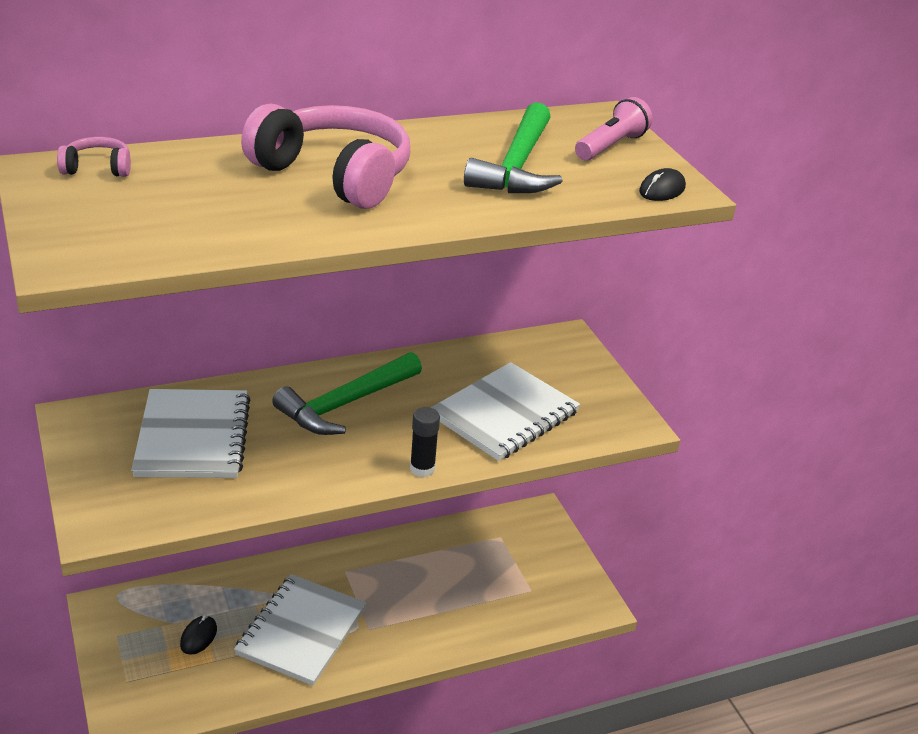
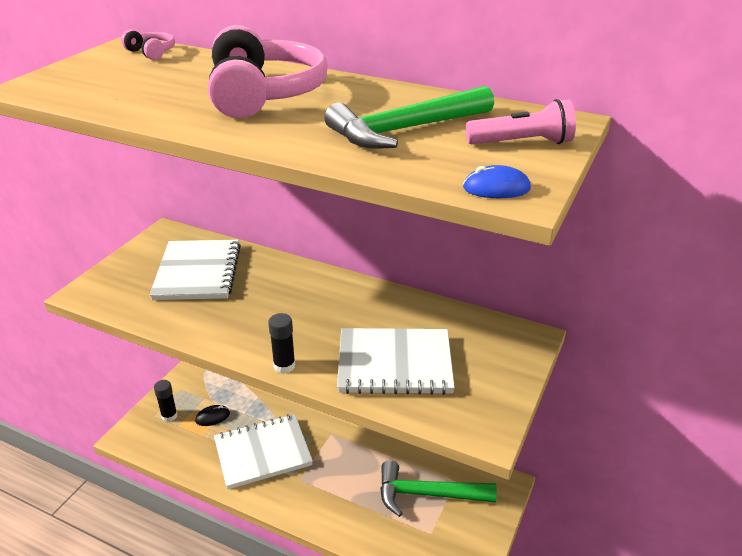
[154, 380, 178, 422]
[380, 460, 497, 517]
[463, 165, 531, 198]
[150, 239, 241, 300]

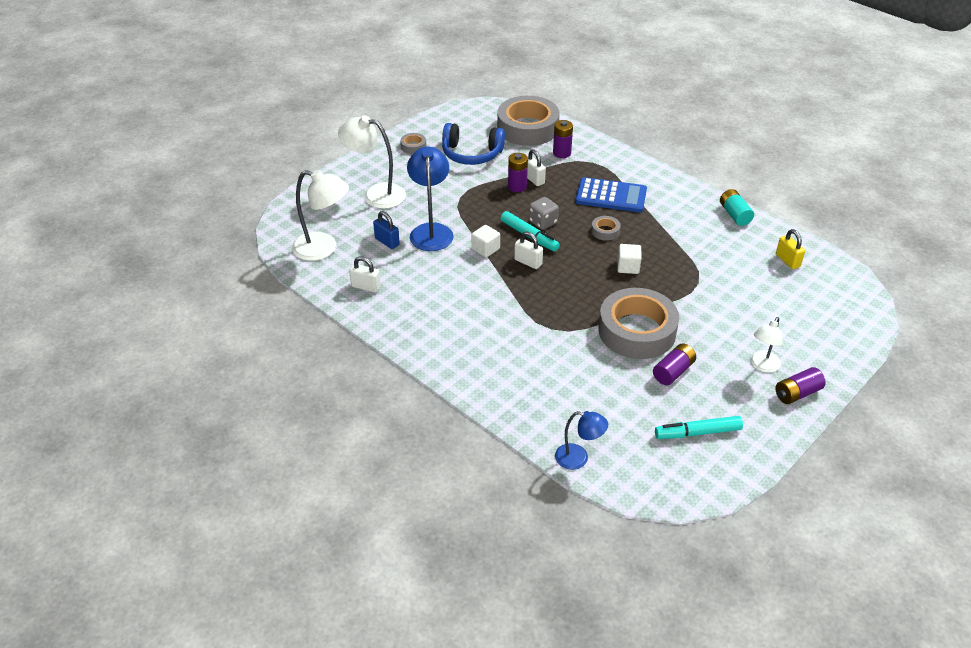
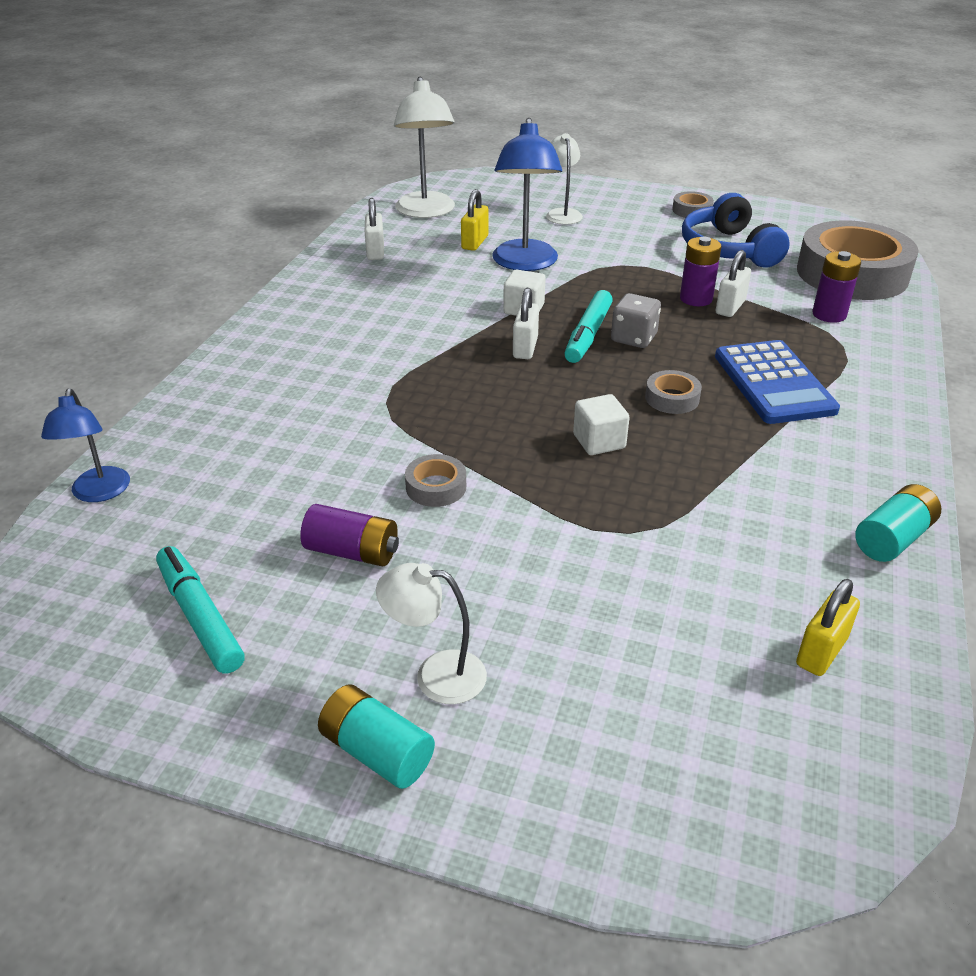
[461, 189, 488, 251]
[318, 685, 435, 789]
[492, 118, 562, 271]
[546, 133, 583, 225]
[405, 454, 466, 507]

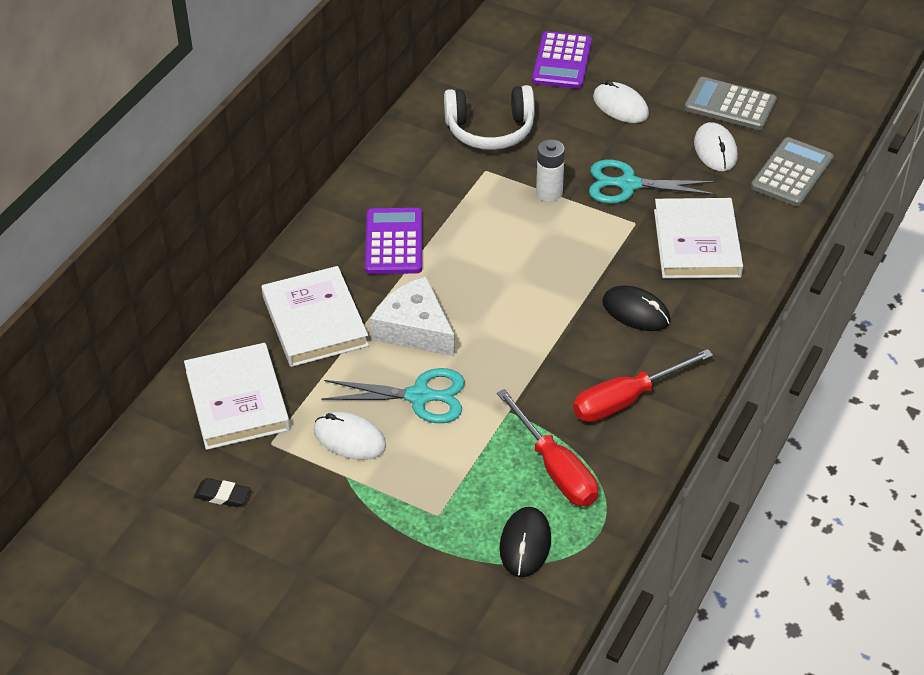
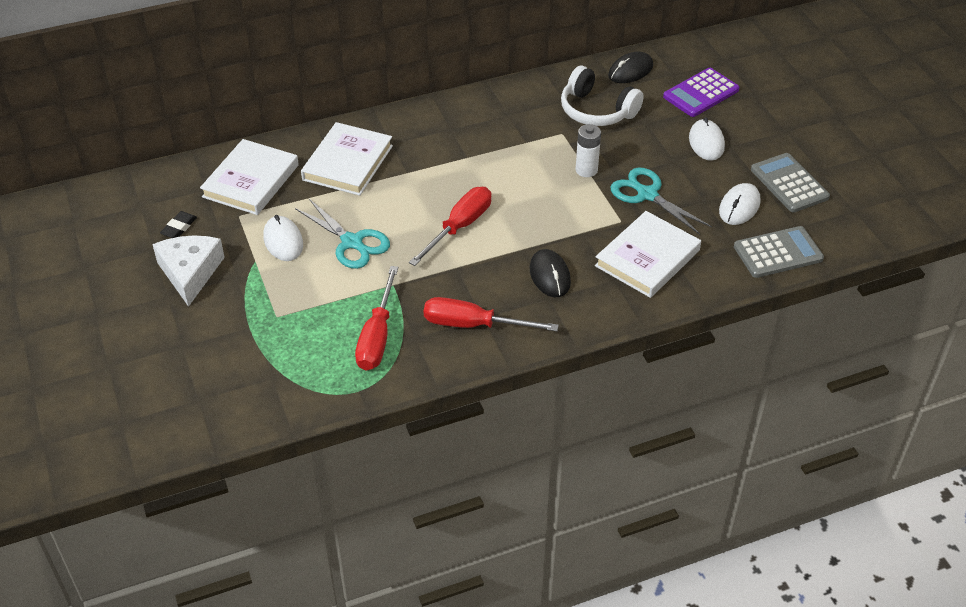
[365, 208, 422, 274] (first image)
[409, 187, 491, 266]
[152, 235, 225, 307]
[608, 52, 653, 83]
[160, 211, 197, 238]

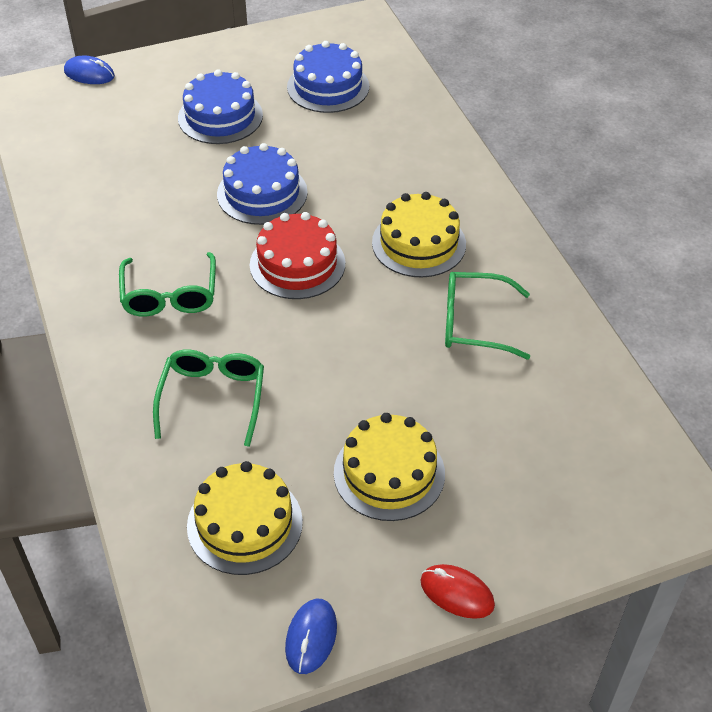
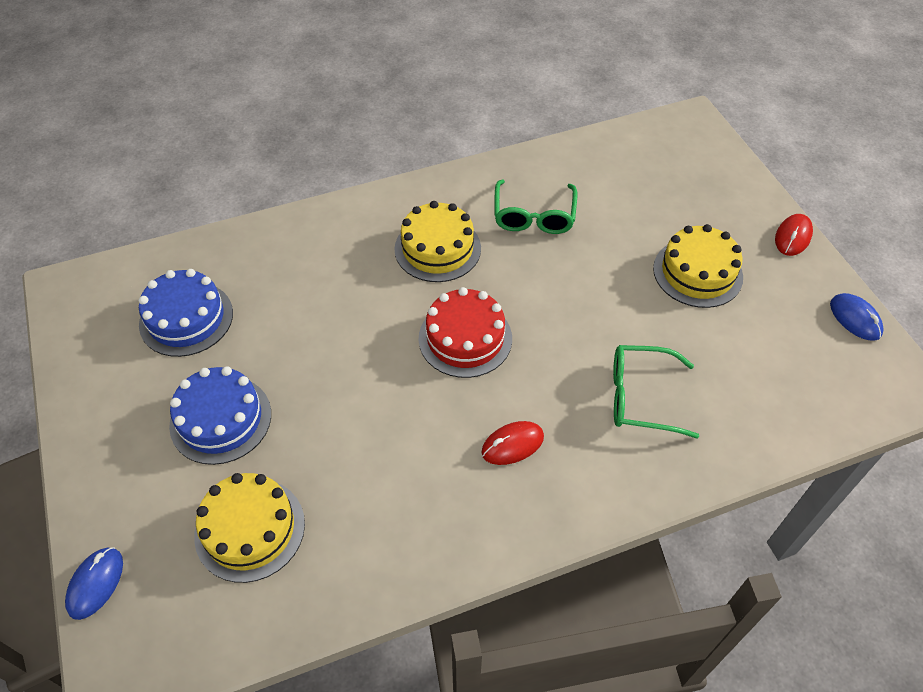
[217, 143, 308, 225] (first image)
[194, 473, 305, 583]
[481, 421, 544, 465]
[830, 293, 884, 341]

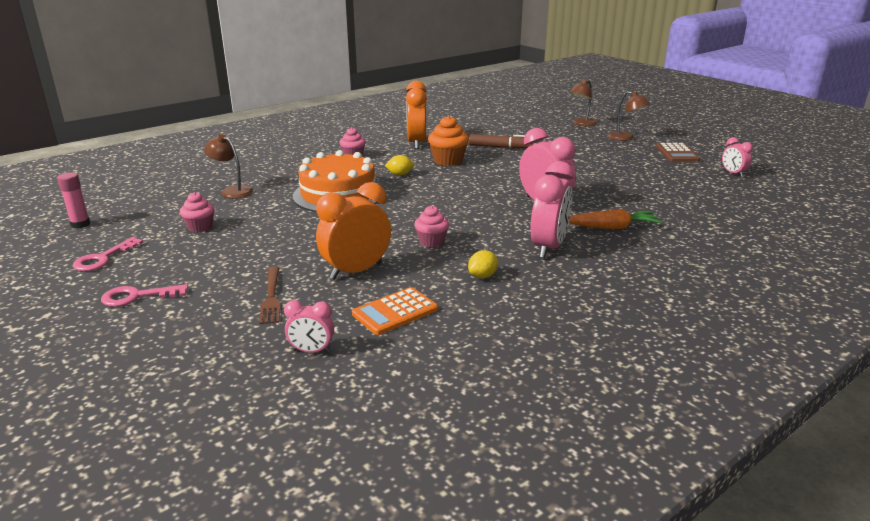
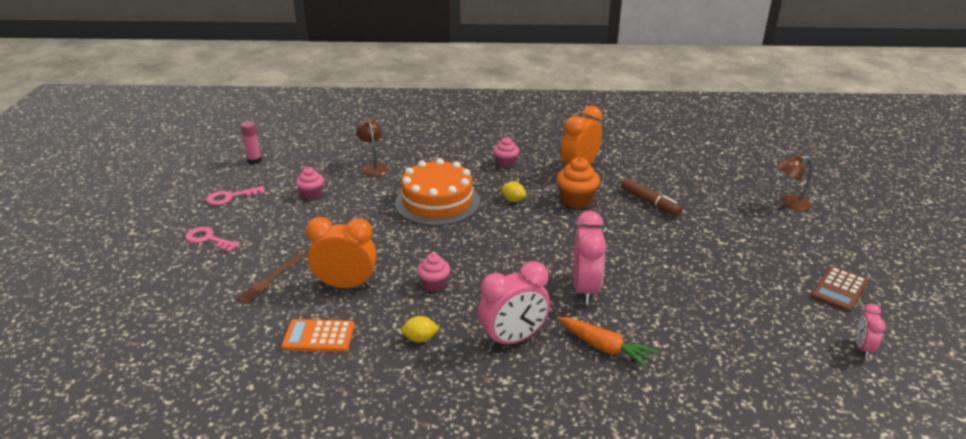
[284, 300, 334, 353] (first image)
[608, 91, 650, 141] (first image)

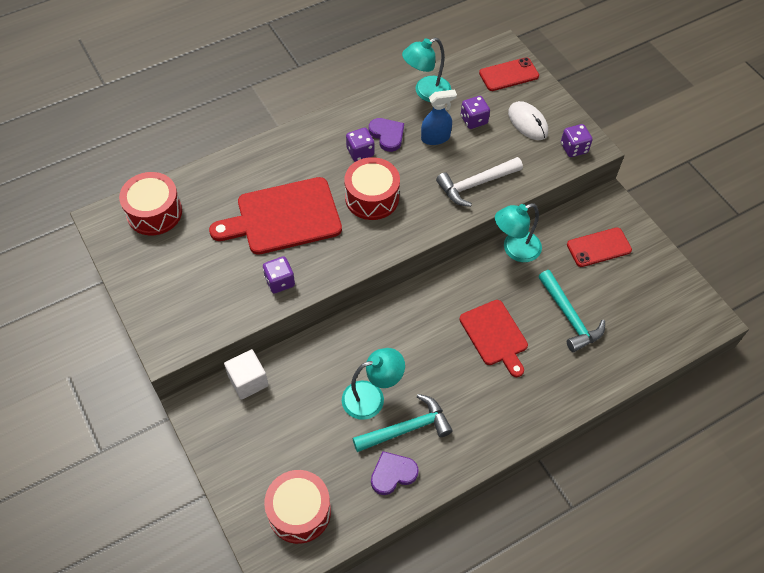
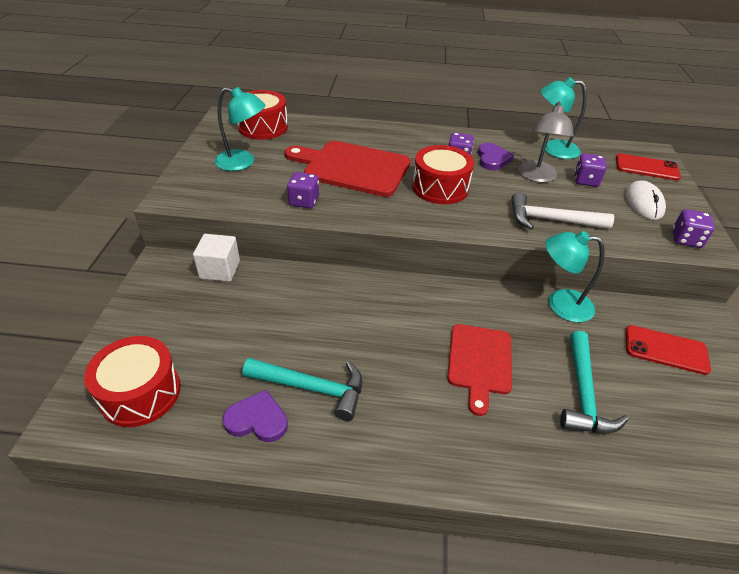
[215, 87, 265, 171]
[518, 102, 574, 183]

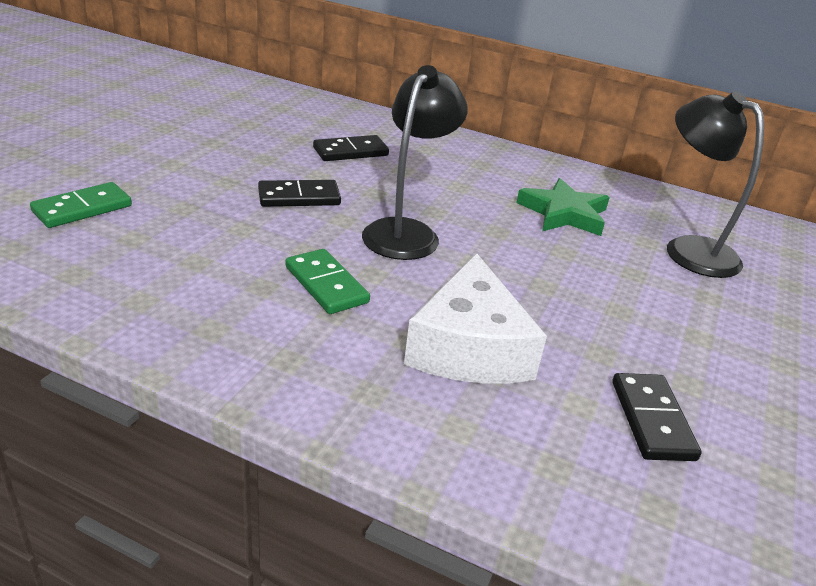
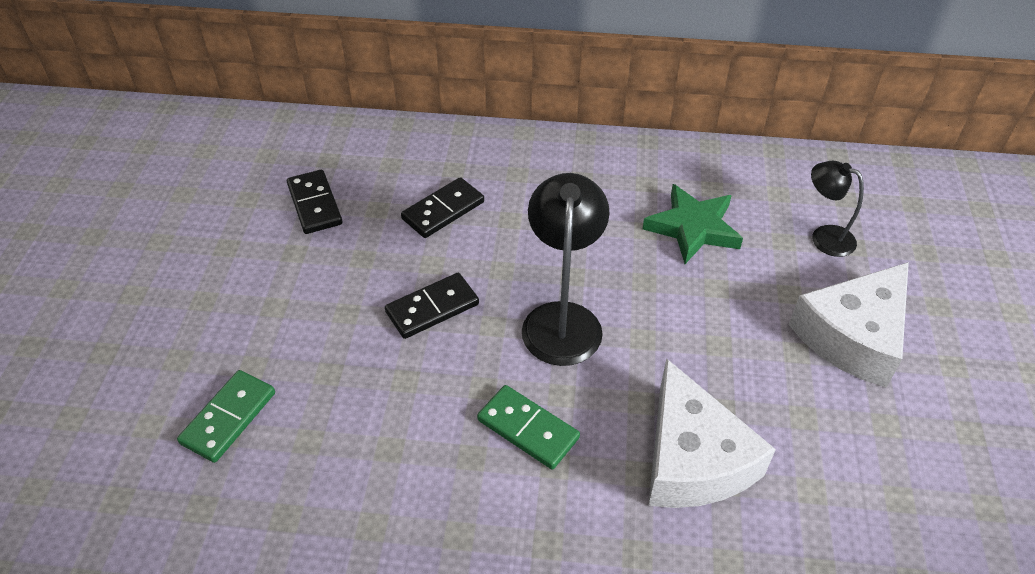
[789, 262, 909, 388]
[287, 170, 342, 234]
[811, 161, 864, 257]

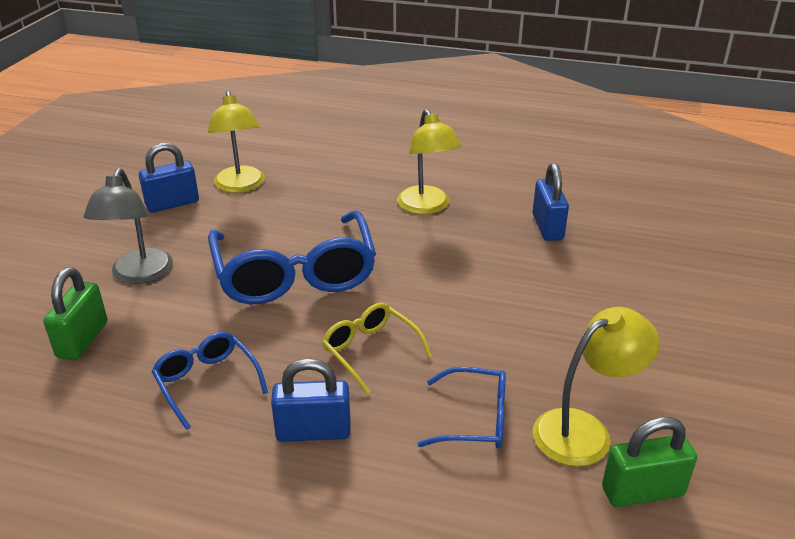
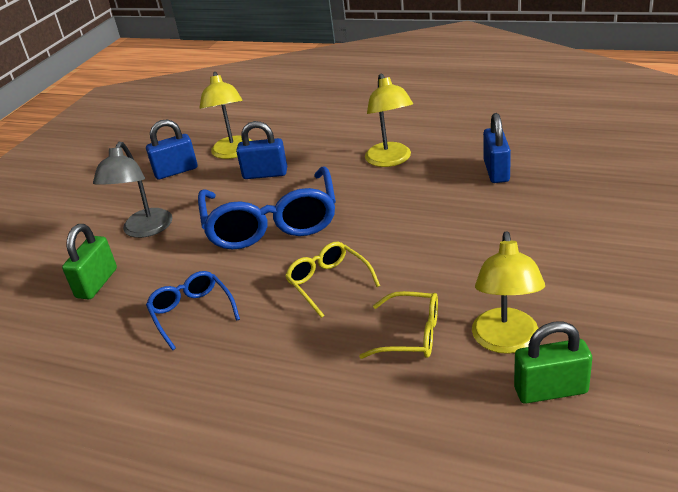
[236, 121, 287, 179]
[359, 291, 438, 359]
[472, 231, 545, 354]

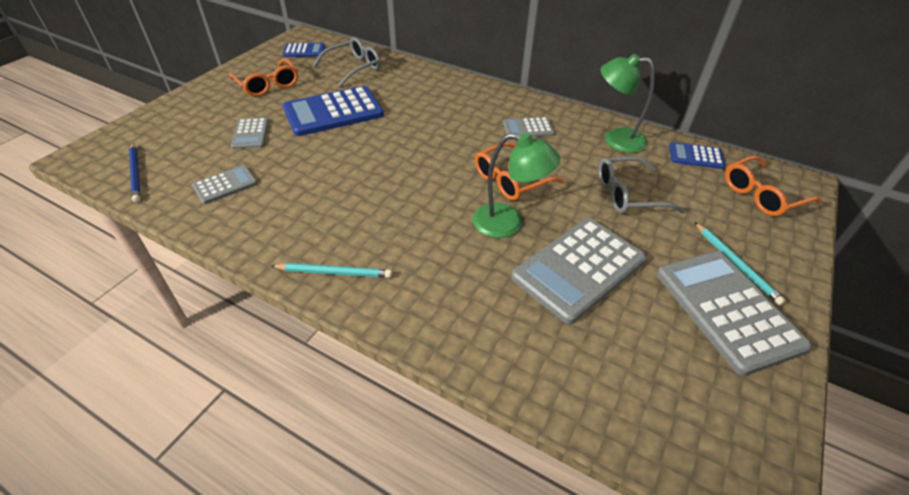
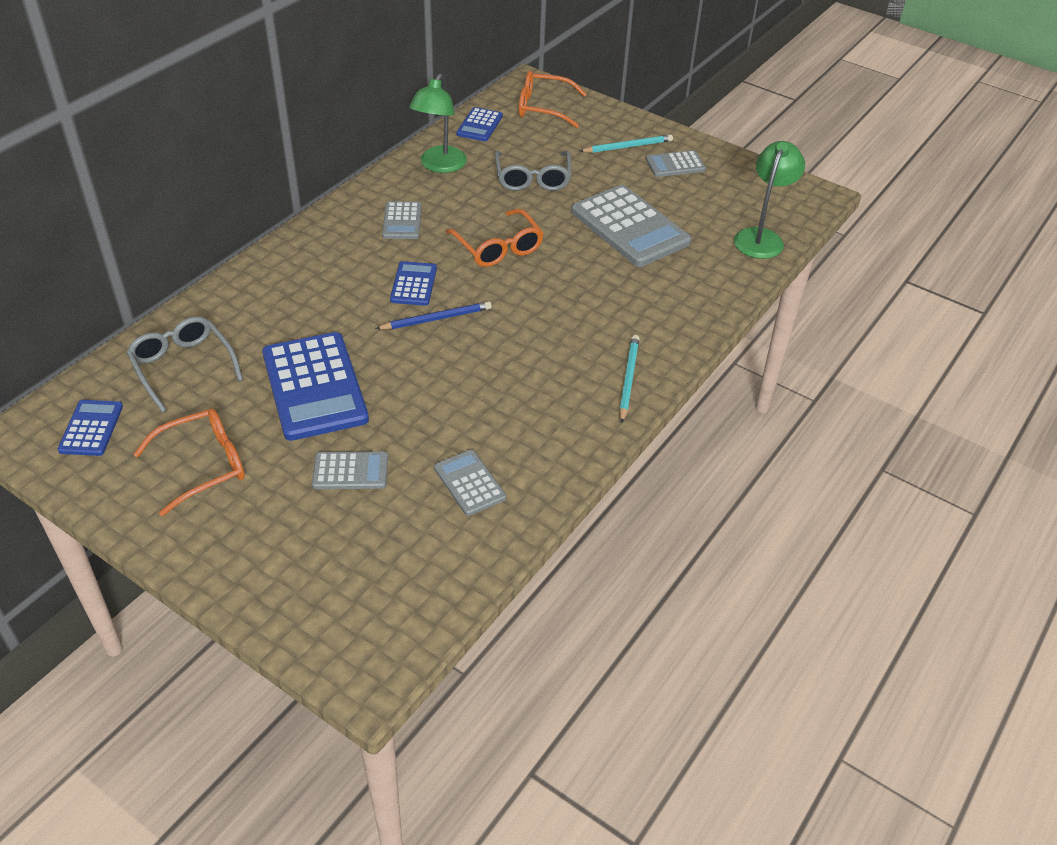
[390, 261, 437, 306]
[375, 301, 492, 329]
[734, 141, 805, 259]
[519, 71, 587, 128]
[646, 150, 706, 177]

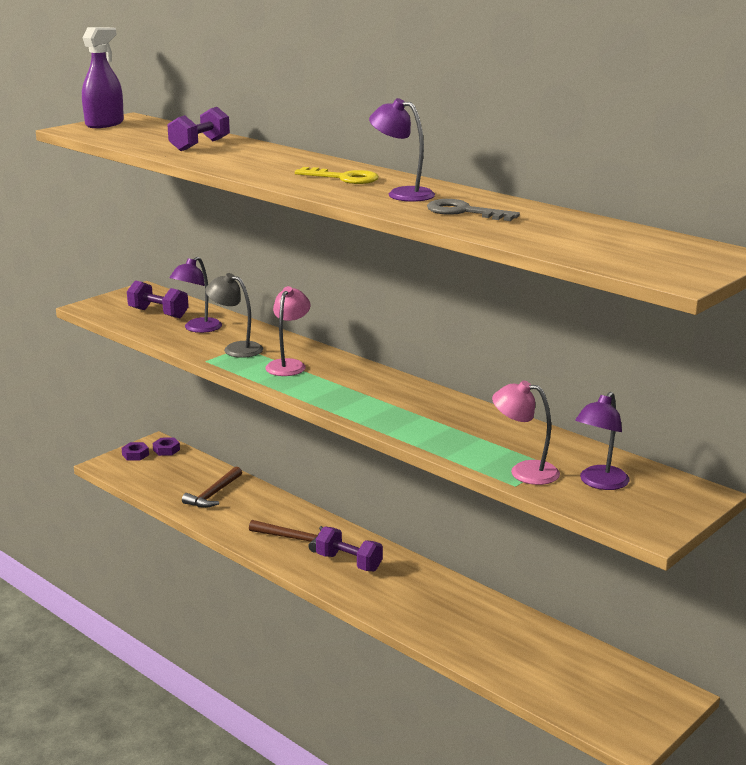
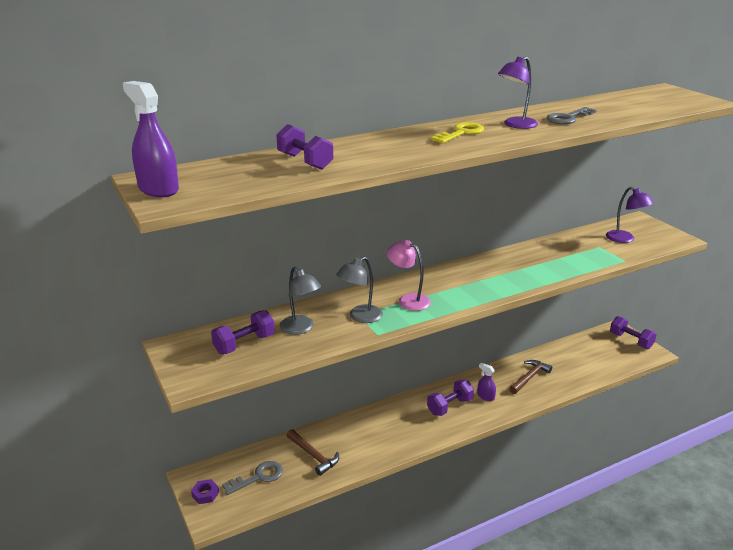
[153, 437, 180, 456] (first image)
[492, 380, 560, 485] (first image)
[222, 461, 283, 495]
[477, 363, 496, 401]
[610, 316, 657, 349]
[509, 360, 552, 394]
[280, 267, 321, 335]

